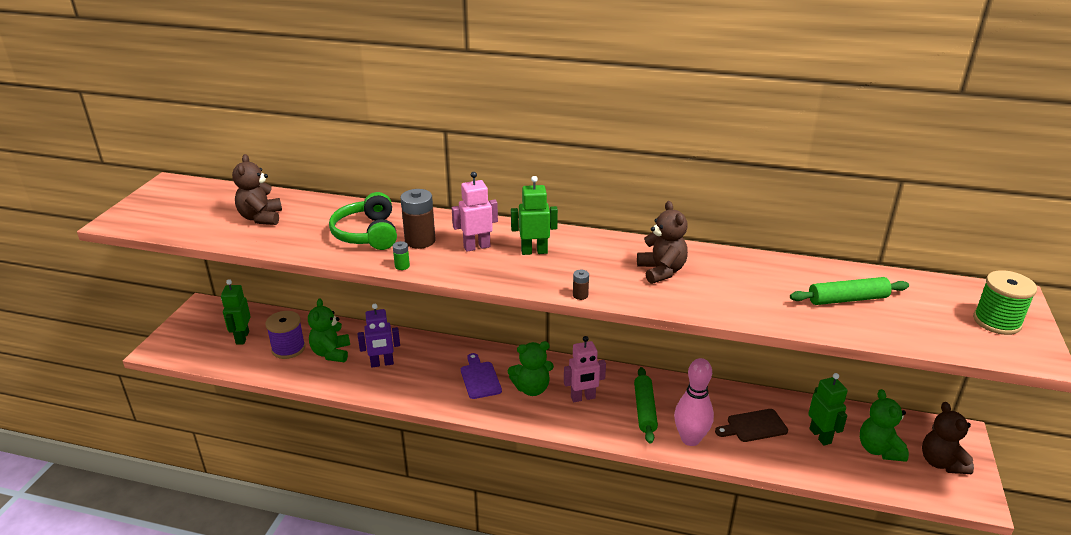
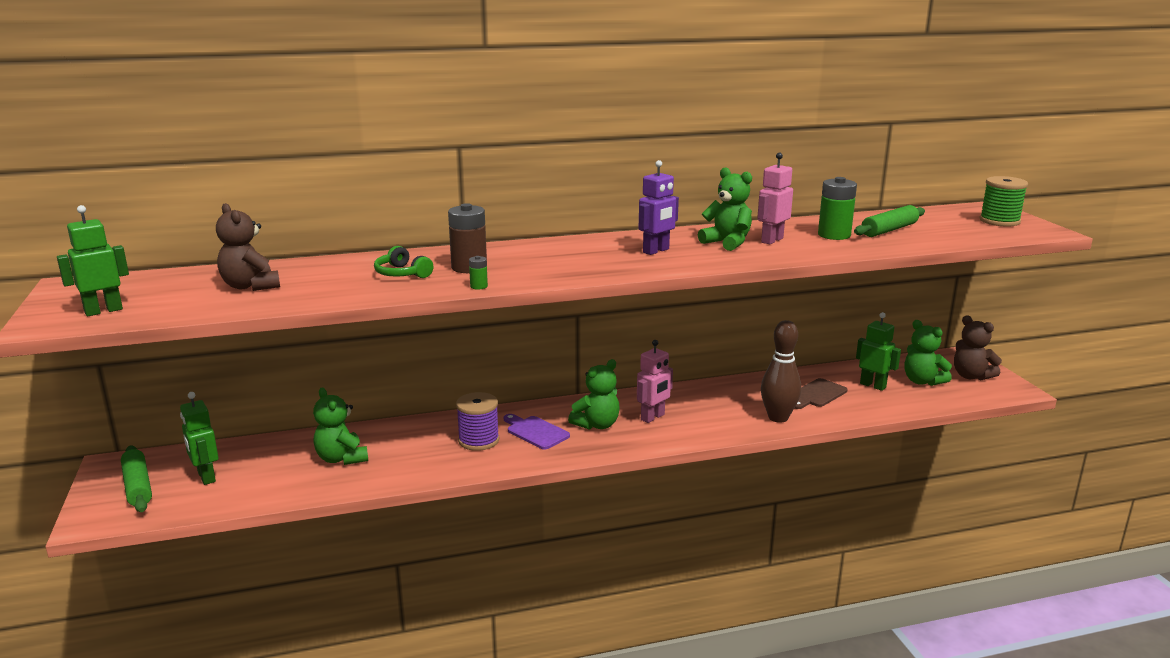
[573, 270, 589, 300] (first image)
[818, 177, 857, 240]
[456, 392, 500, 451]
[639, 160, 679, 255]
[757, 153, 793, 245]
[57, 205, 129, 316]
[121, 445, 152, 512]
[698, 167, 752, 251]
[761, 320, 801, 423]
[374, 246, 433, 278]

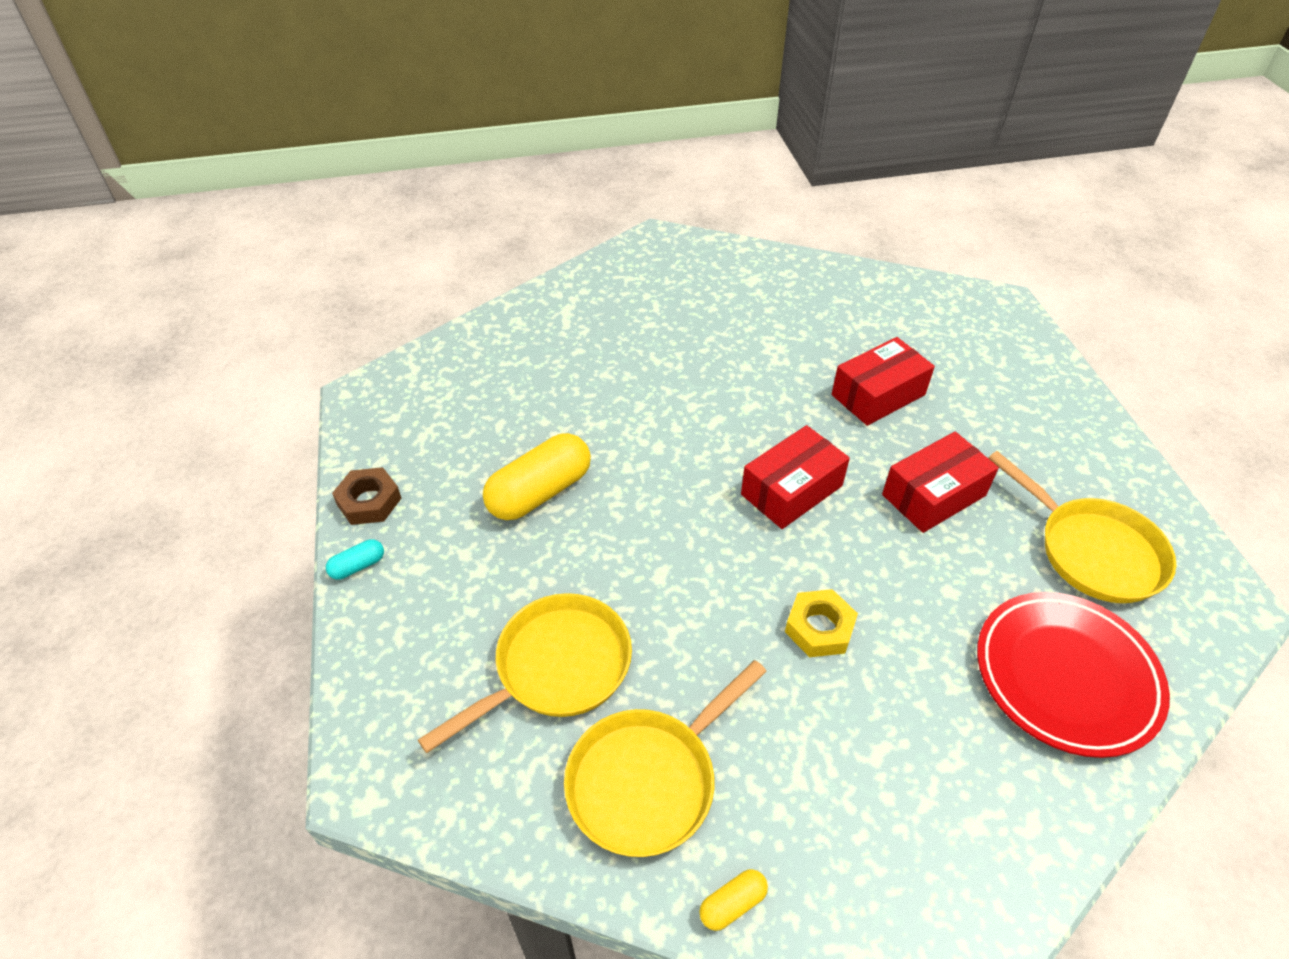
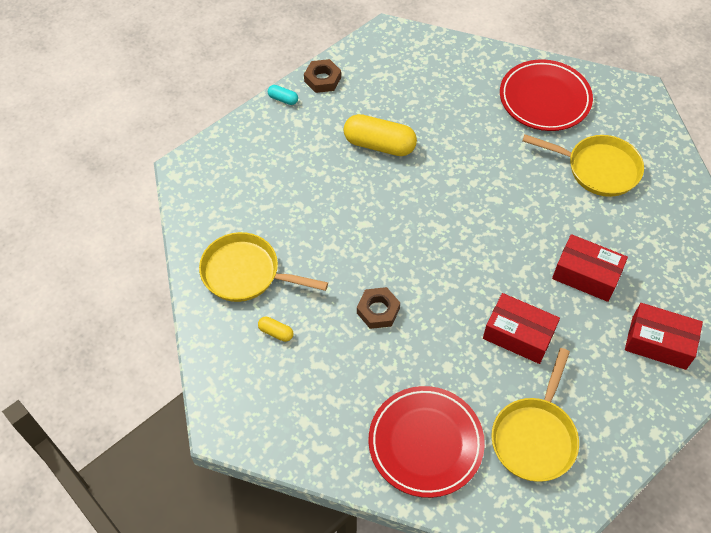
[500, 59, 593, 131]
[522, 134, 644, 197]
[258, 317, 293, 342]
[625, 303, 703, 370]
[357, 287, 400, 329]

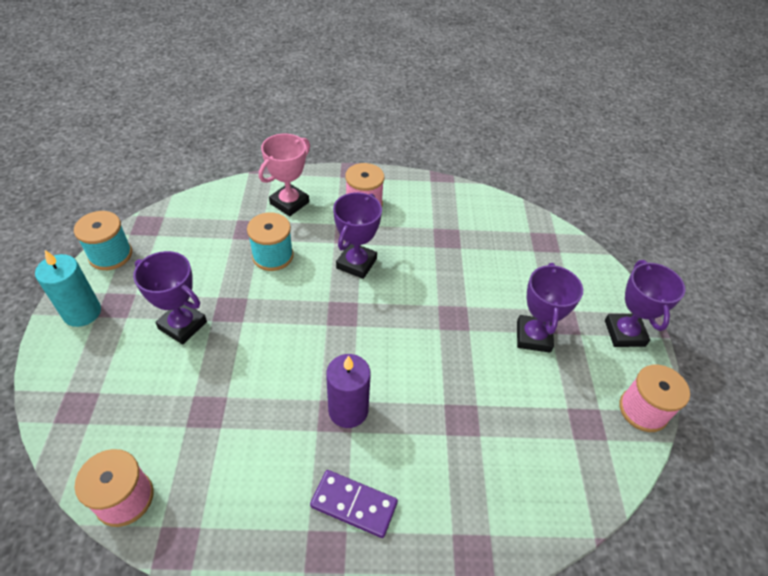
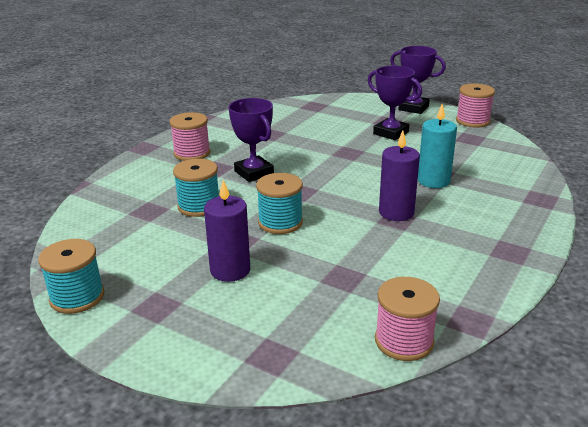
[259, 134, 310, 216] (first image)
[310, 470, 398, 538] (first image)
[256, 173, 303, 234]
[418, 104, 457, 188]
[204, 180, 250, 282]

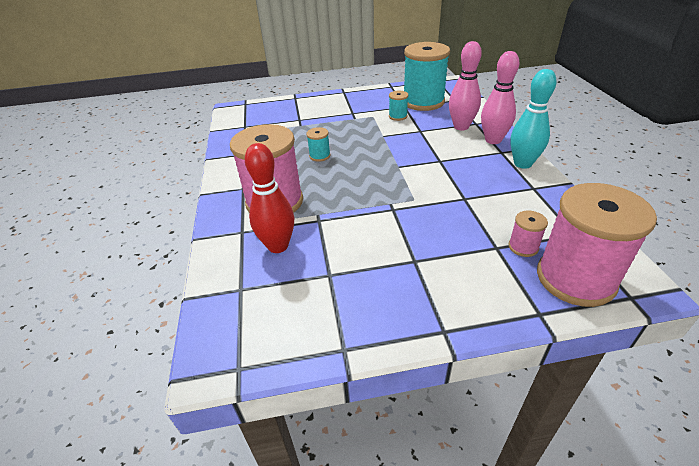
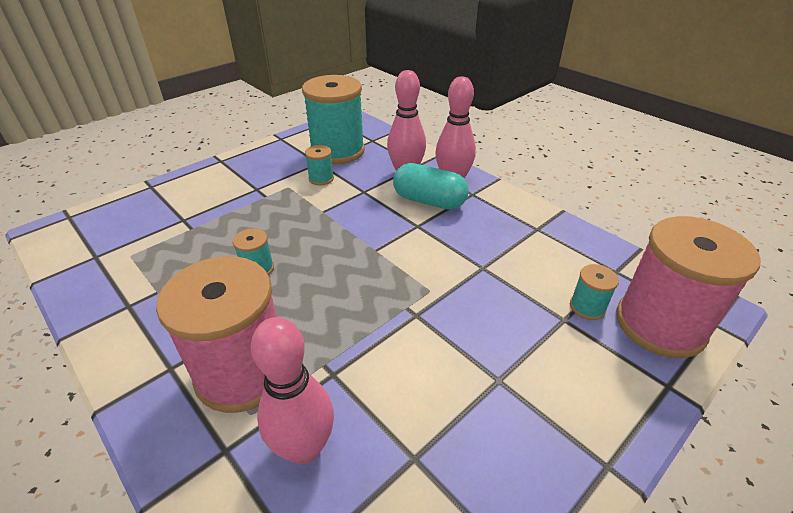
[510, 69, 557, 169] (first image)
[393, 163, 469, 210]
[251, 317, 334, 464]
[570, 264, 619, 320]

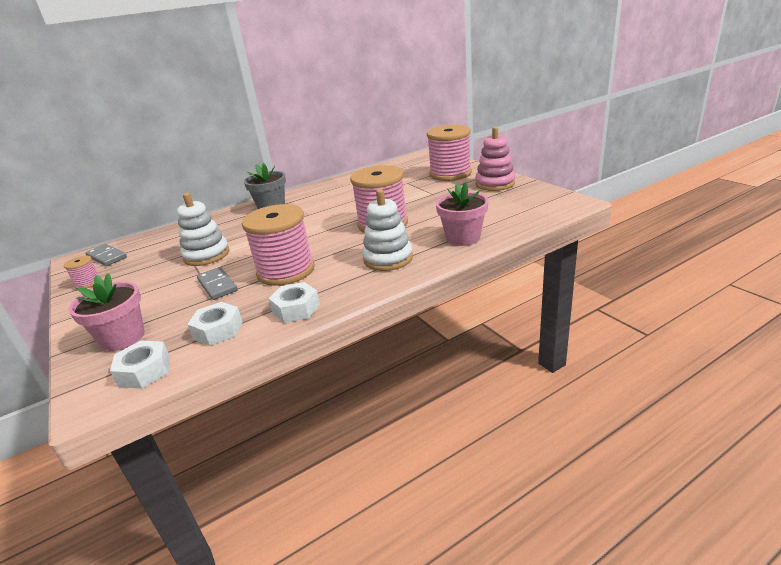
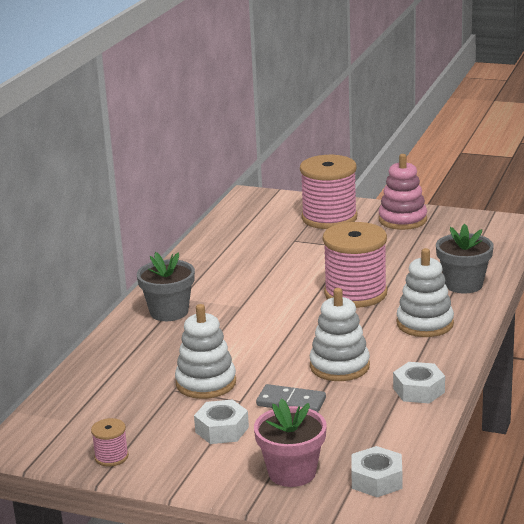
[85, 244, 127, 266] (first image)
[194, 399, 249, 444]
[310, 288, 370, 381]
[436, 224, 494, 294]

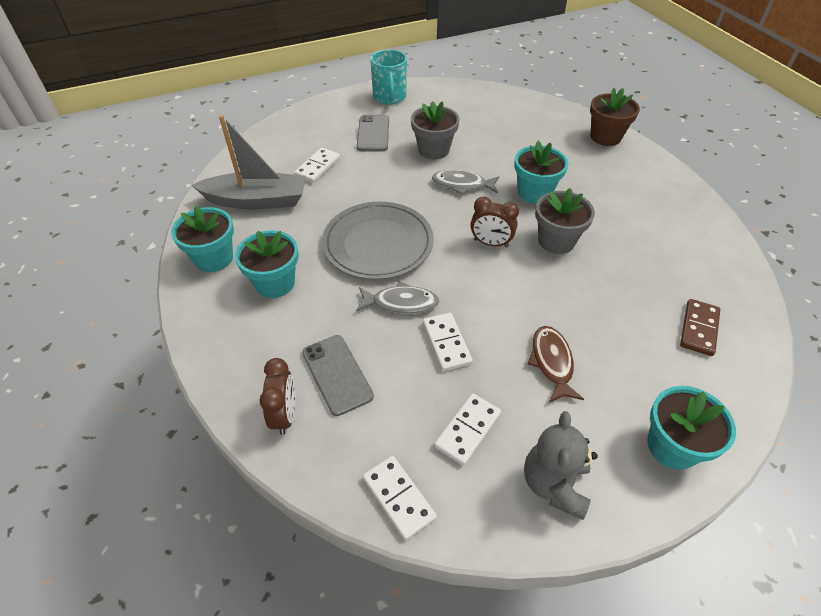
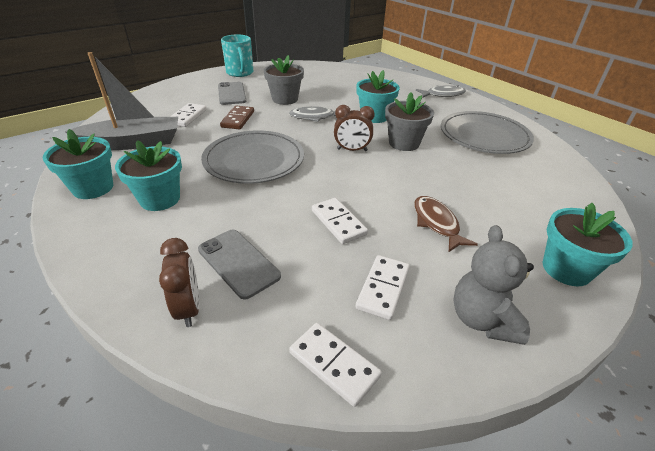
[590, 88, 640, 146] (first image)
[441, 111, 534, 154]
[416, 85, 466, 98]
[220, 106, 254, 129]

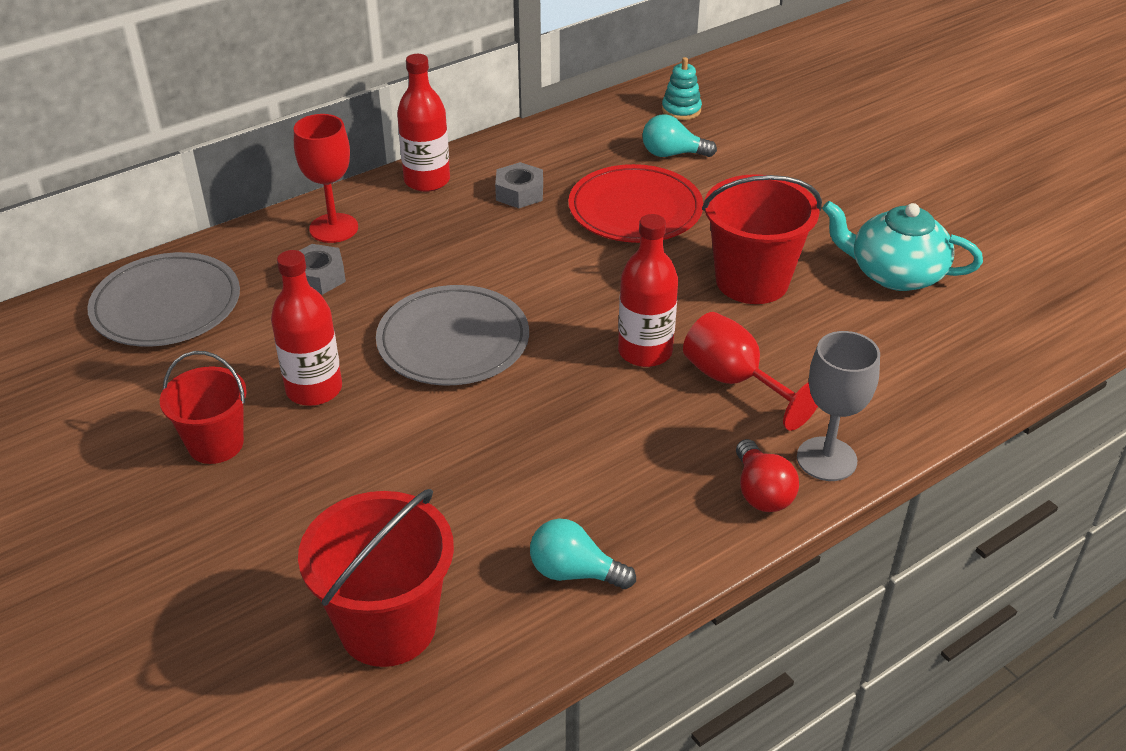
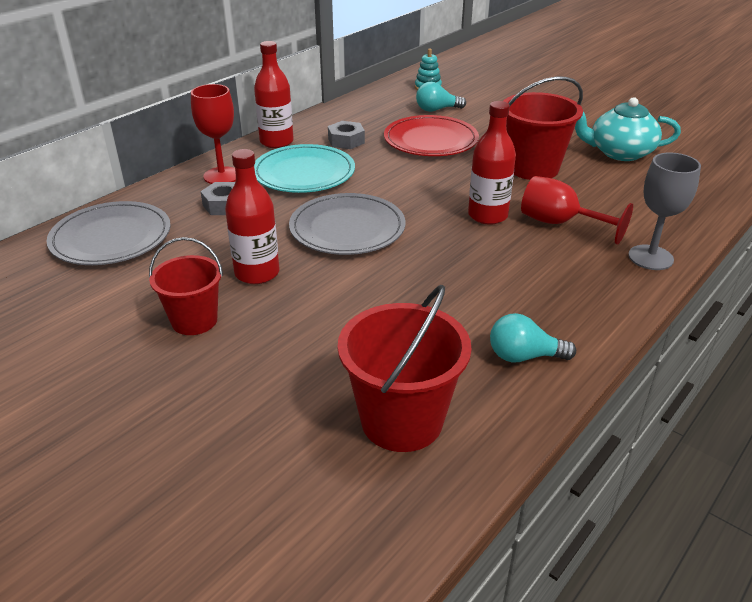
[736, 439, 799, 512] (first image)
[254, 144, 355, 193]

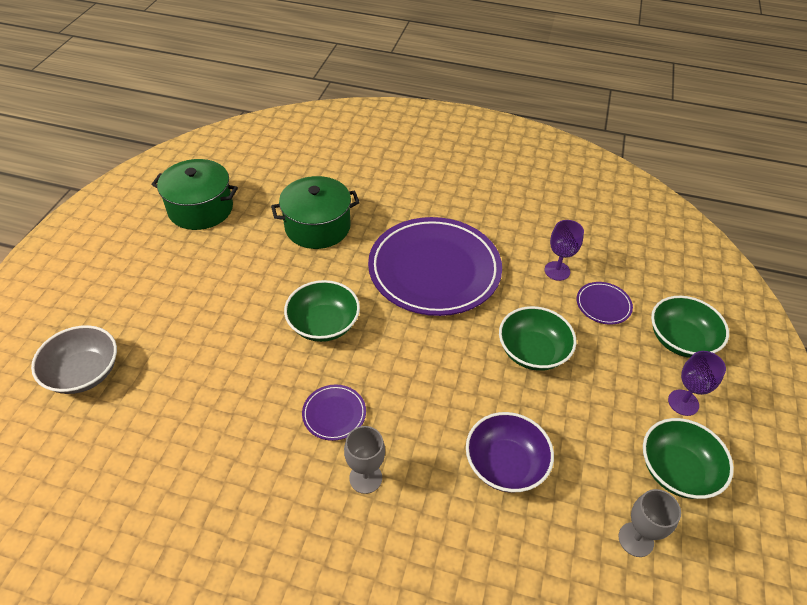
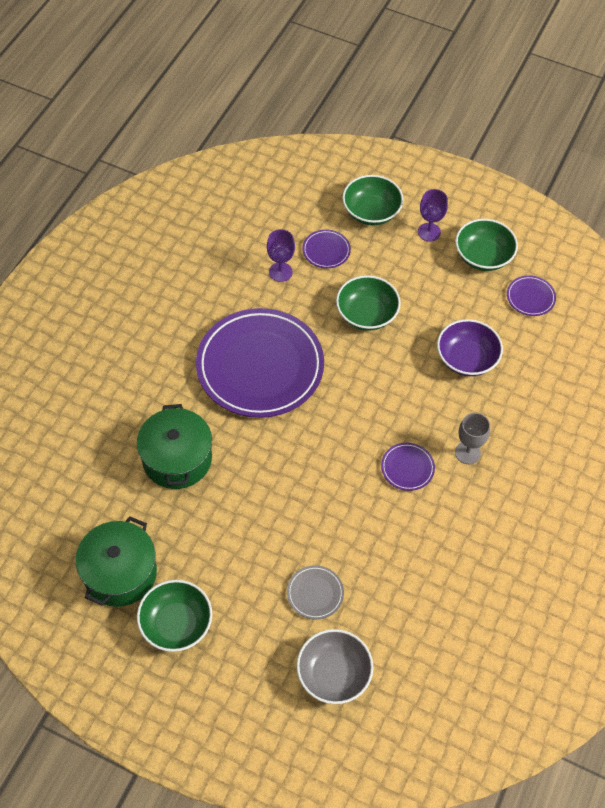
[287, 565, 344, 620]
[137, 580, 212, 652]
[507, 275, 556, 316]

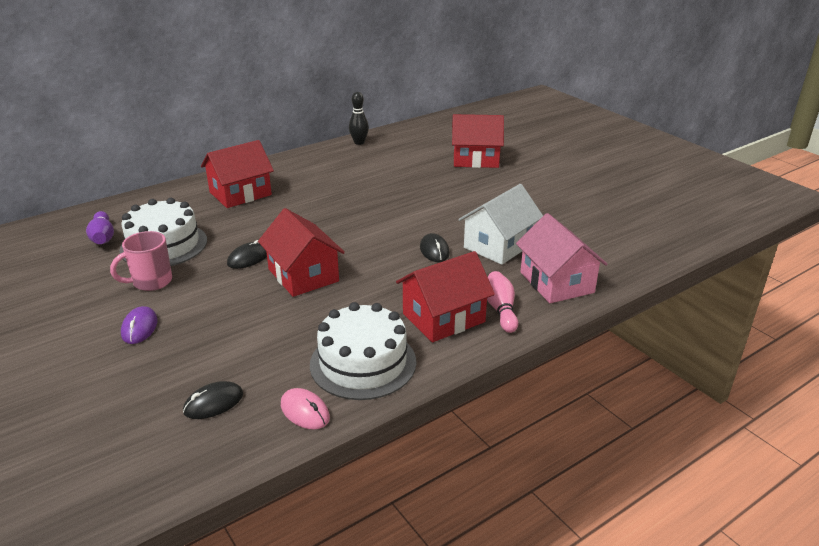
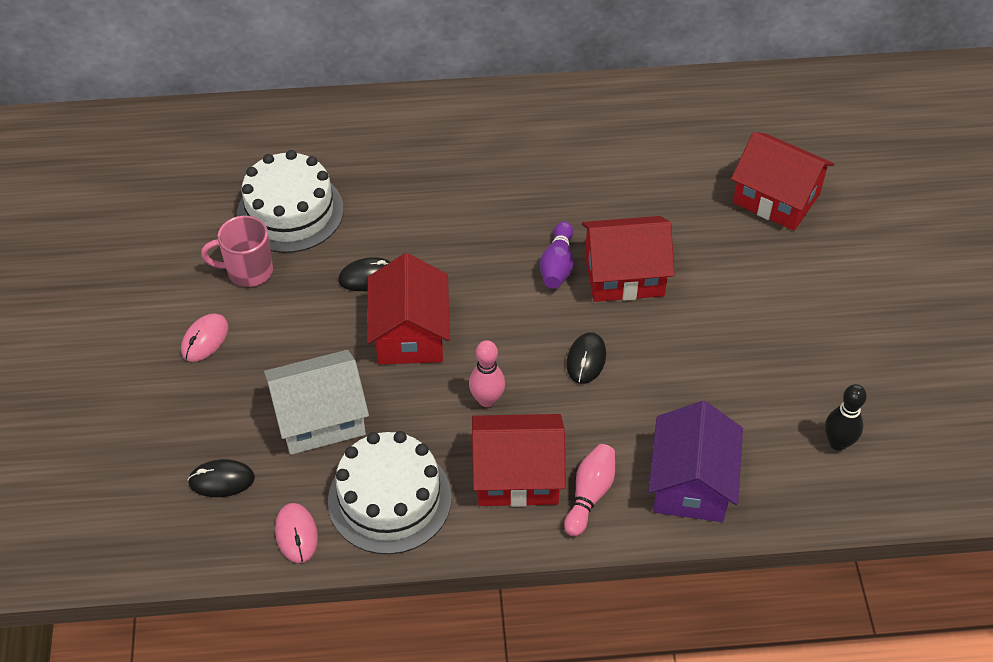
[469, 340, 505, 407]
[540, 221, 574, 289]
[582, 216, 675, 302]
[825, 384, 867, 451]
[264, 350, 369, 455]
[181, 313, 228, 362]
[648, 401, 743, 522]

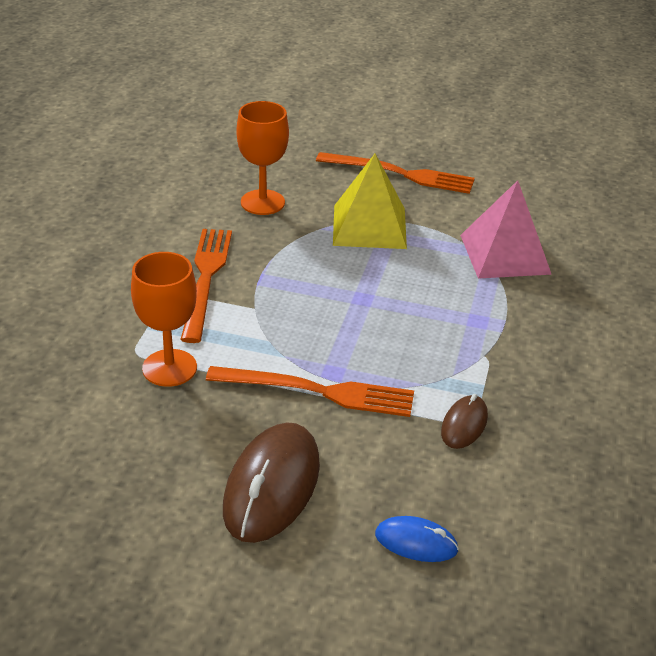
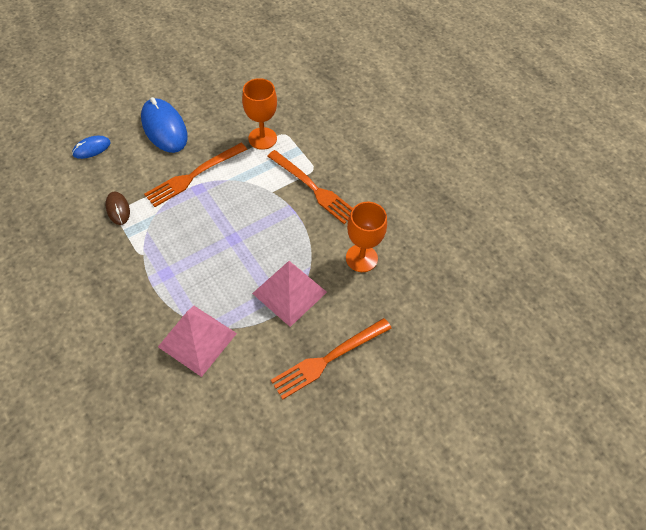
[141, 97, 188, 153]
[252, 261, 327, 327]

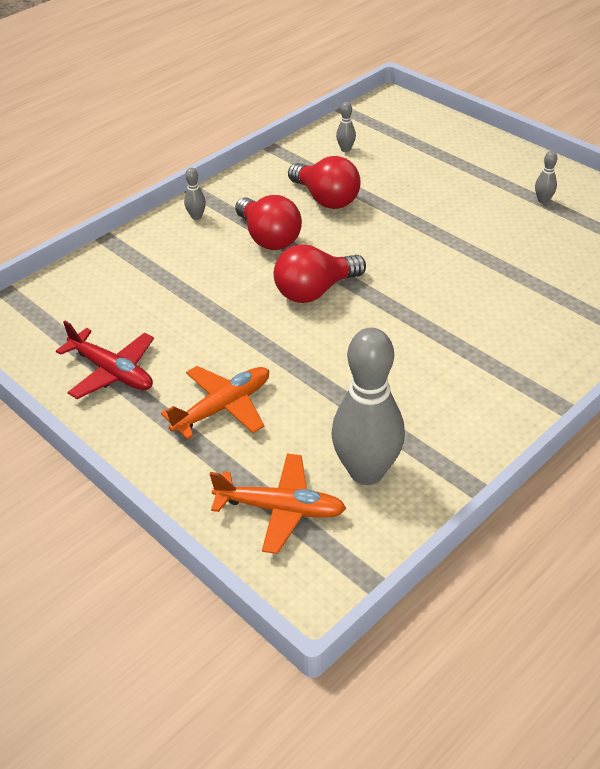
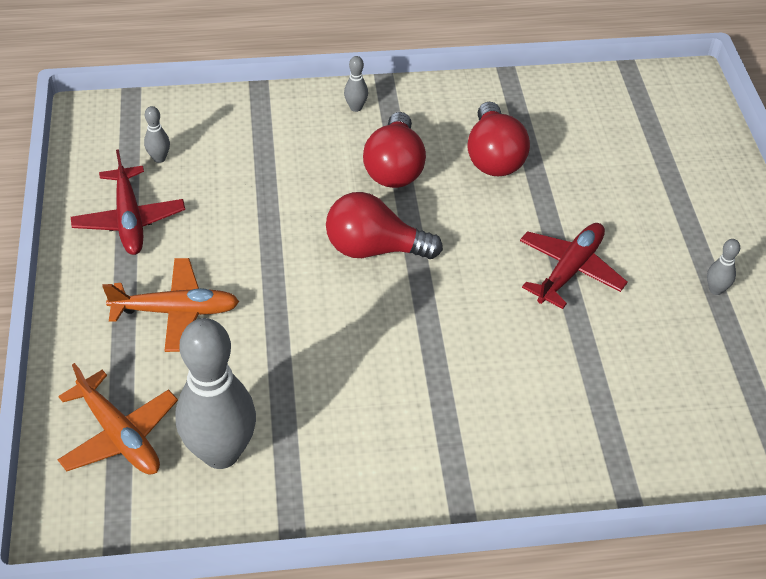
[520, 223, 628, 309]
[144, 106, 170, 163]

